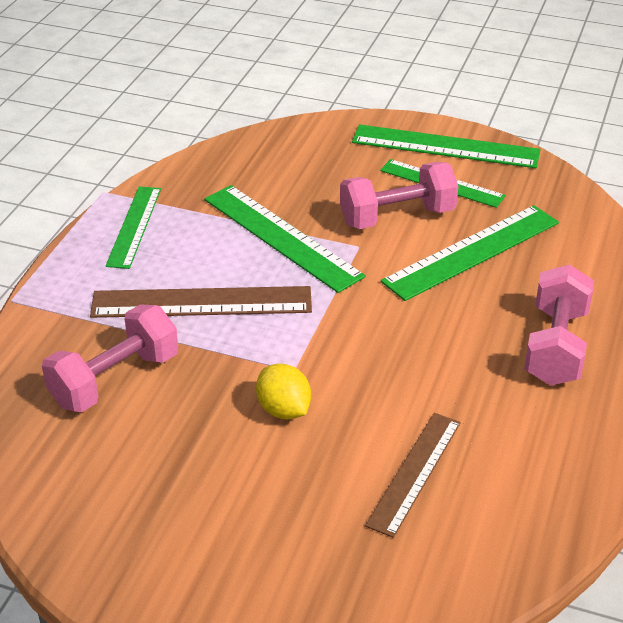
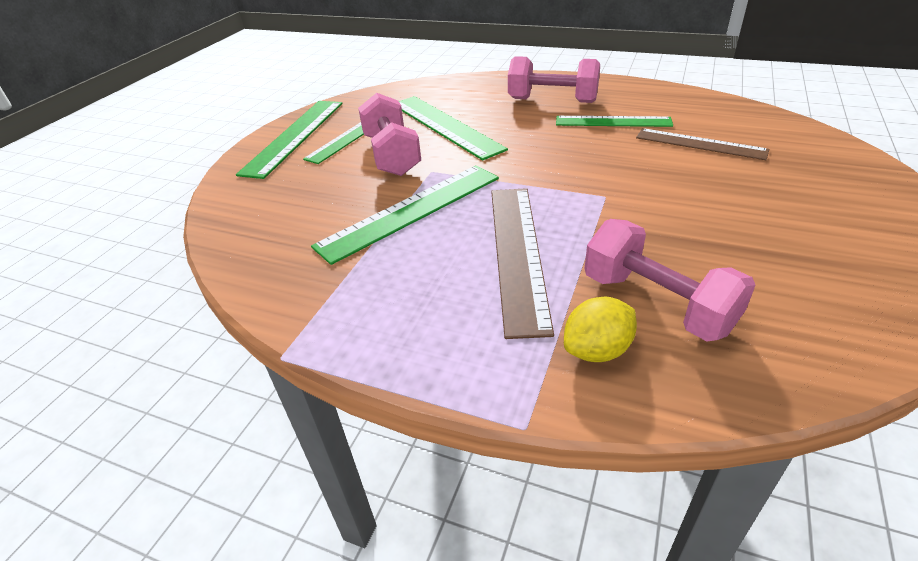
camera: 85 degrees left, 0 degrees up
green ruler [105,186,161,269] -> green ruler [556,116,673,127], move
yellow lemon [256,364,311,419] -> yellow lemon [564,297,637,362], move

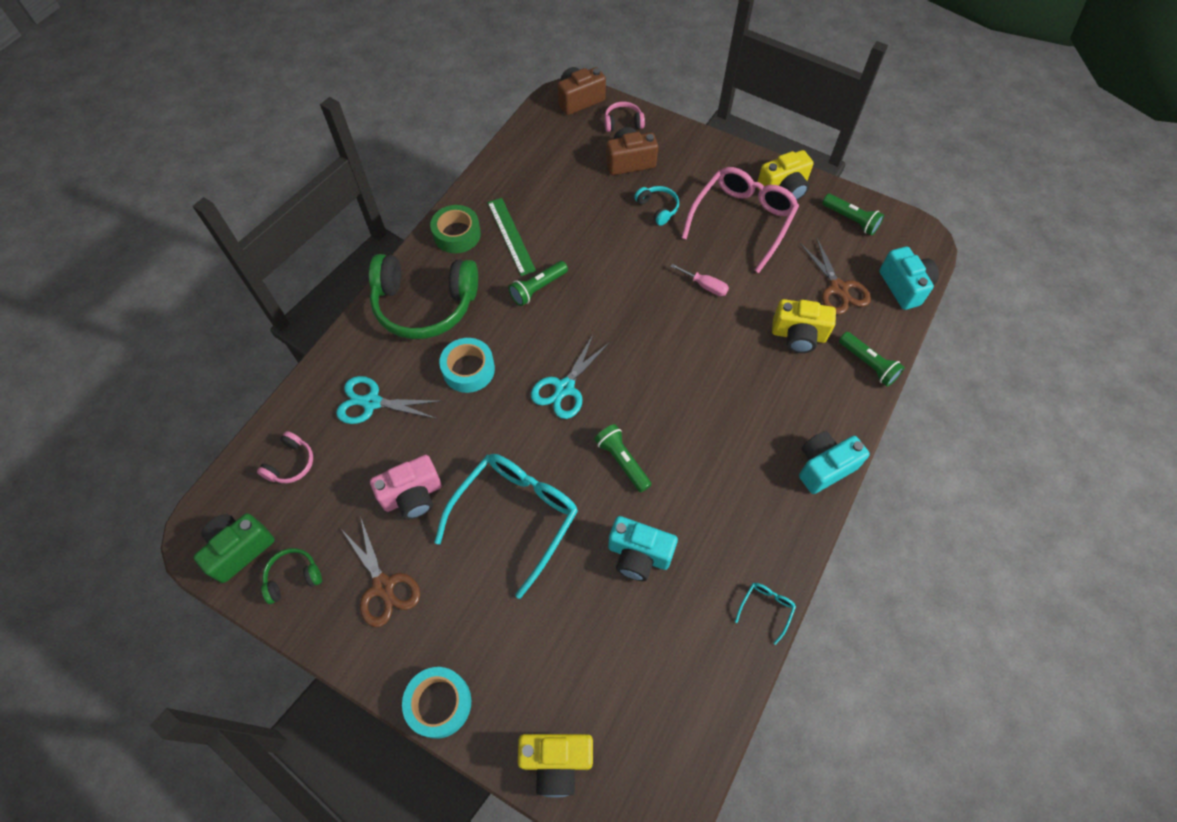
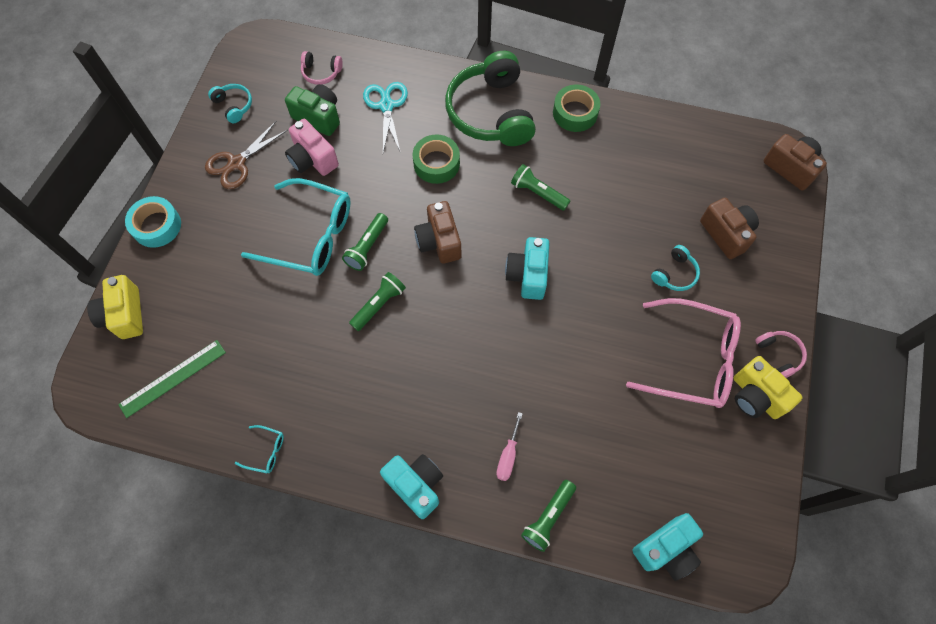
camera: 75 degrees right, 5 degrees up
pink headphones [604,102,645,132] -> pink headphones [755,331,807,378], move
green flashlight [822,194,884,235] -> green flashlight [342,213,388,271], move
green ruler [488,198,536,276] -> green ruler [118,340,226,418], move
brown scissors [800,237,871,315] -> none
pink screwdriver [670,263,729,296] -> pink screwdriver [496,412,523,481], move
yellow camera [772,299,836,353] -> none
turquoise scissors [531,333,610,419] -> brown camera [414,201,461,264]
turquoise tape [439,338,495,393] -> green tape [412,134,460,184]
green camera [193,513,275,583] -> green camera [285,84,340,136], move
turquoise camera [608,516,678,581] -> turquoise camera [505,237,549,300], move
green headphones [261,548,322,604] -> turquoise headphones [208,84,252,123]

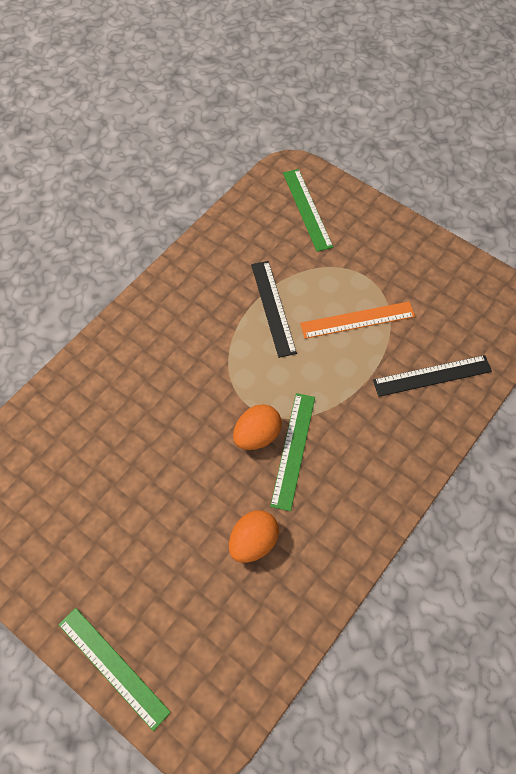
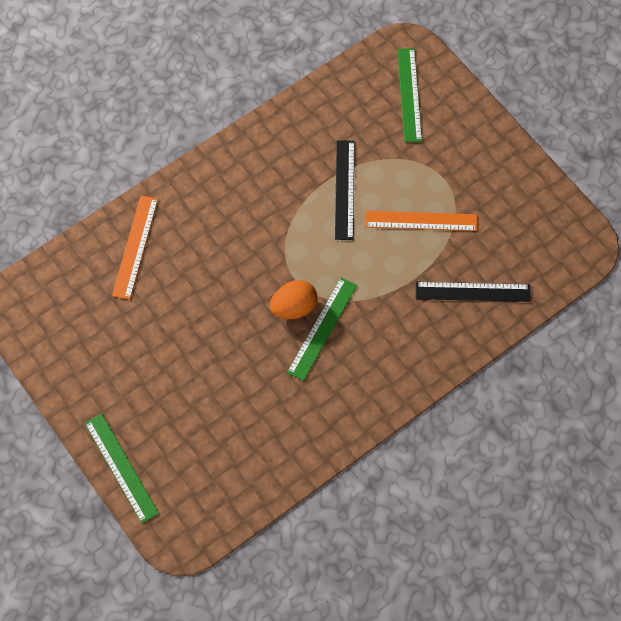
camera: 15 degrees right, 5 degrees up
orange egg [229,510,279,563] -> none
none -> orange ruler [112,196,158,300]

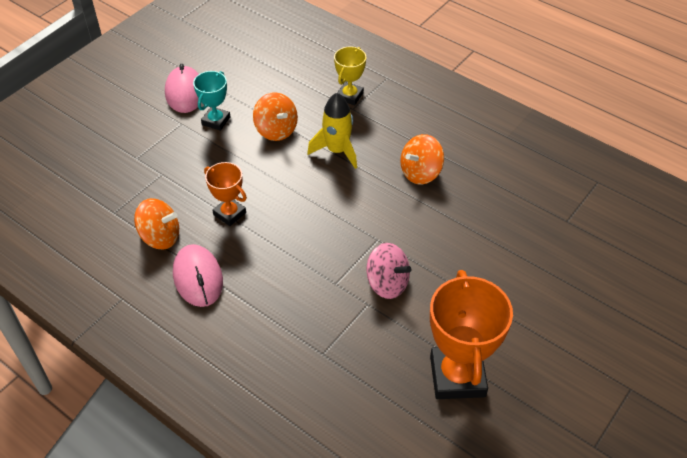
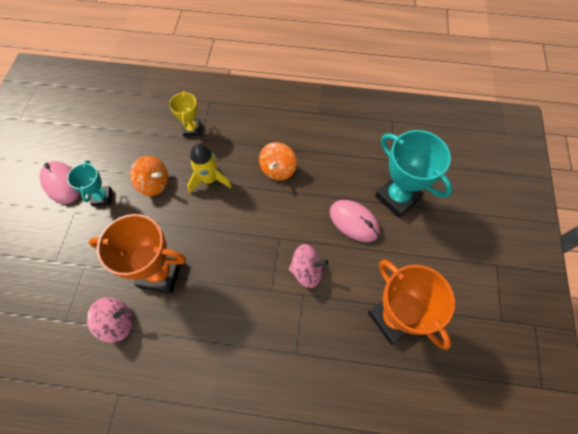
camera: 30 degrees left, 15 degrees up
orange trophy [204,162,247,226] -> orange trophy [89,214,186,293], x1.82
orange spinning top [134,198,179,250] -> pink spinning top [87,298,133,343]
pink mouse [173,244,223,307] -> pink mouse [330,200,380,242], move
none -> turquoise trophy [375,130,453,218]

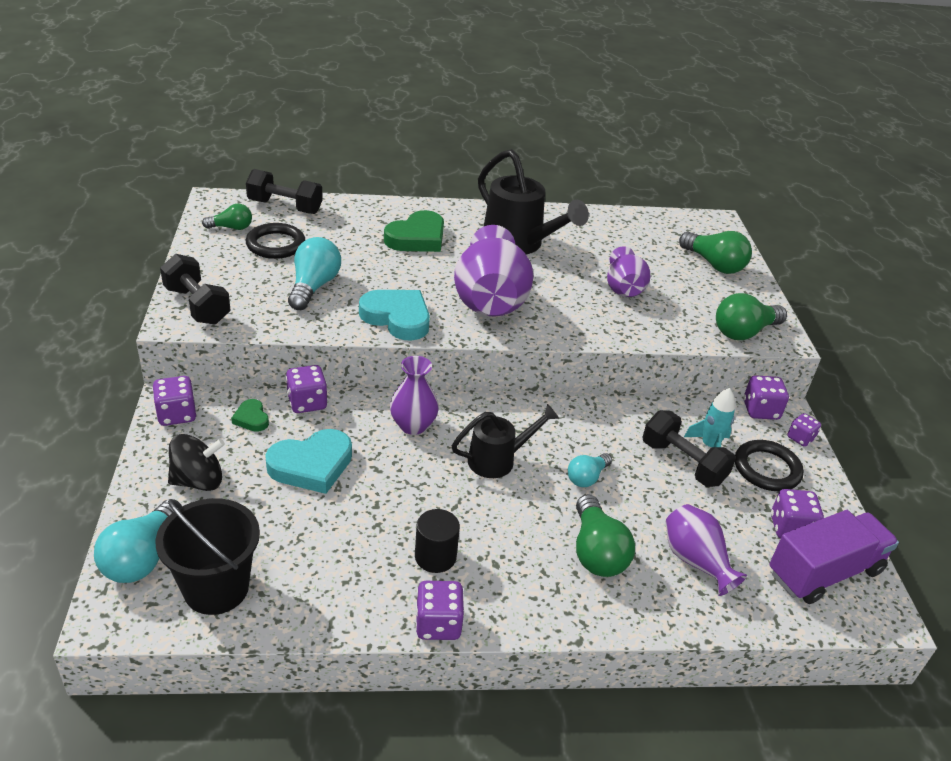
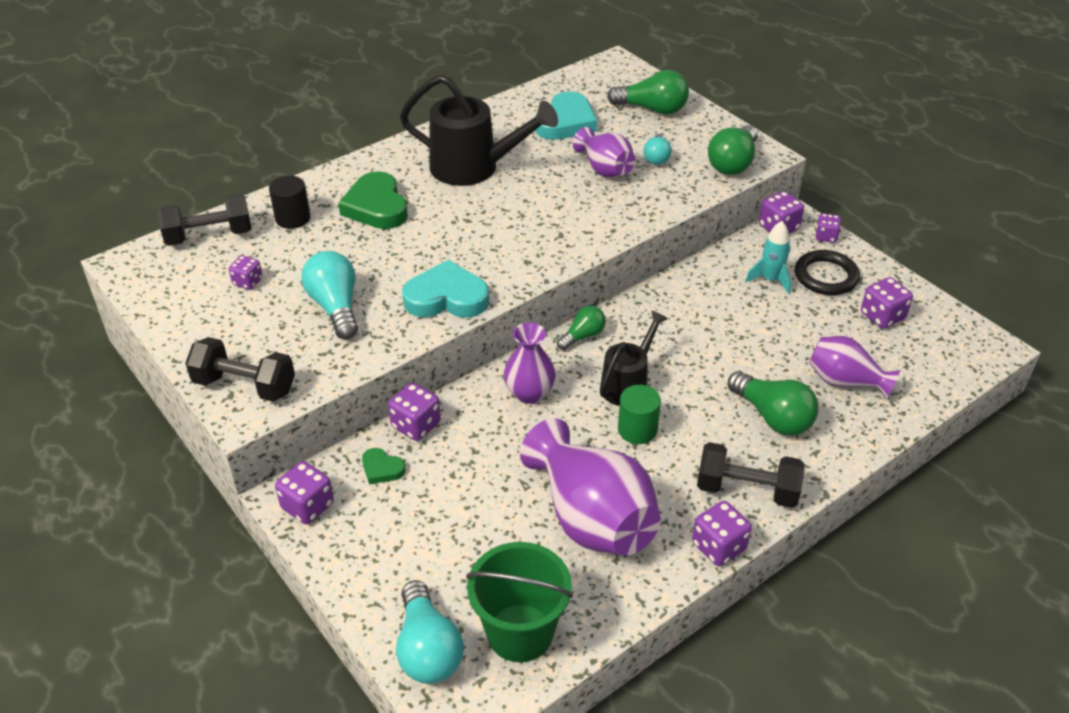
camera: 30 degrees left, 5 degrees up
green light bulb [202,203,252,230] -> green light bulb [557,306,606,350], move
green heart [384,210,444,252] -> green heart [338,171,408,229], 150 degrees clockwise
black ring [246,223,305,259] -> purple dice [229,255,263,290]
purple vase [454,225,533,317] -> purple vase [520,418,661,556], move
black dumbbell [643,410,736,487] -> black dumbbell [697,442,804,508], move
turquoise heart [265,429,352,494] -> turquoise heart [535,91,597,140], move
black spinning top [168,434,225,491] -> none
turquoise light bulb [568,453,612,487] -> turquoise light bulb [644,133,671,165], move
black bucket [156,498,260,615] -> green bucket [466,542,573,662]
black cylinder [415,509,460,573] -> black cylinder [269,176,310,229], move
purple truck [769,510,899,604] -> none
none -> green cylinder [618,385,661,444]

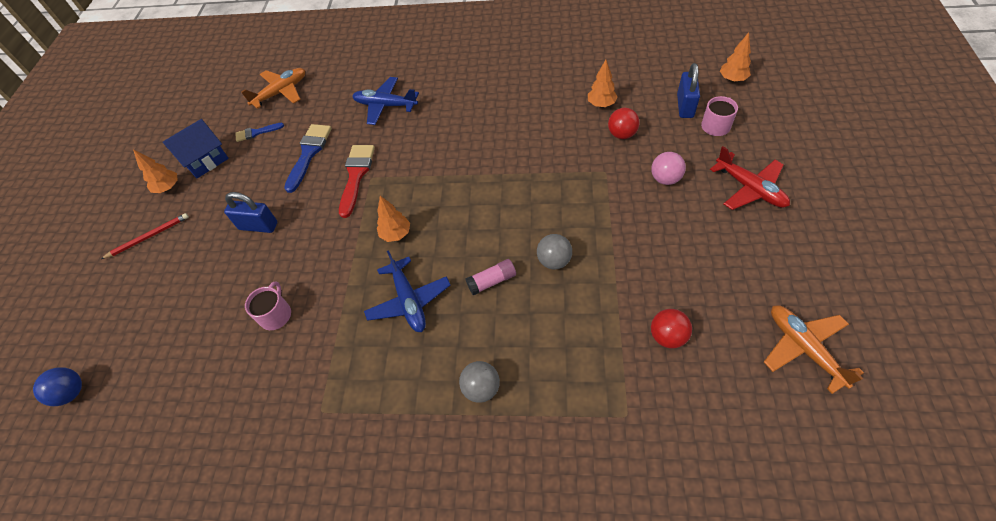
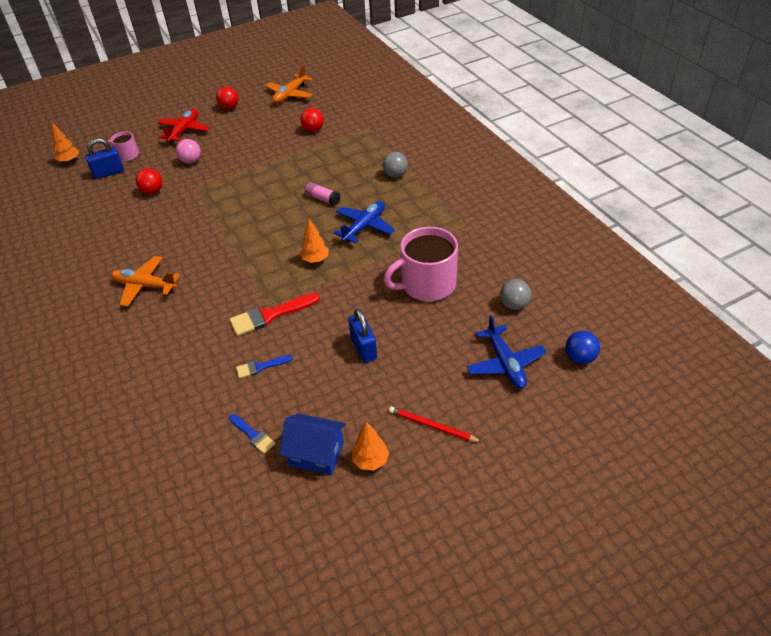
camera: 125 degrees left, 10 degrees down
orange tree [588,60,618,107] -> none
orange plane [241,68,305,109] -> orange plane [111,256,180,307], move
blue plane [352,77,419,125] -> blue plane [466,315,547,389], move
blue brush [284,124,332,193] -> blue brush [236,355,293,378], x0.57
grey ball [537,234,572,269] -> grey ball [500,279,532,310], move
pink mug [245,281,291,330] -> pink mug [384,227,458,301], x1.97
none -> red ball [216,86,239,109]

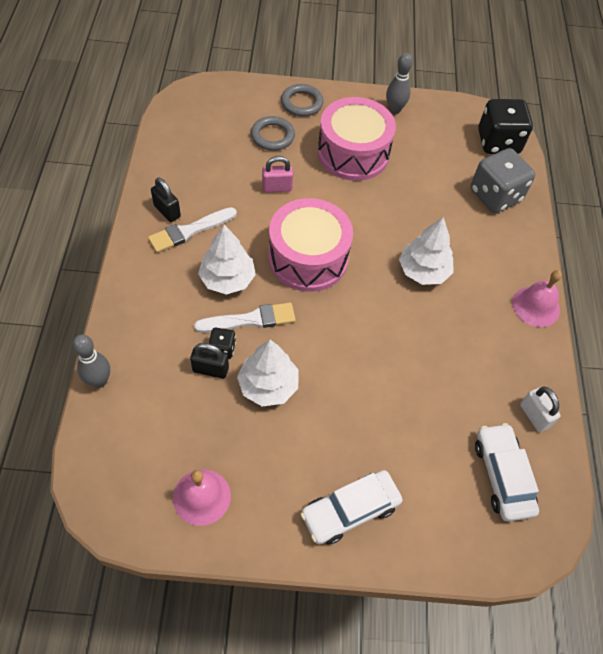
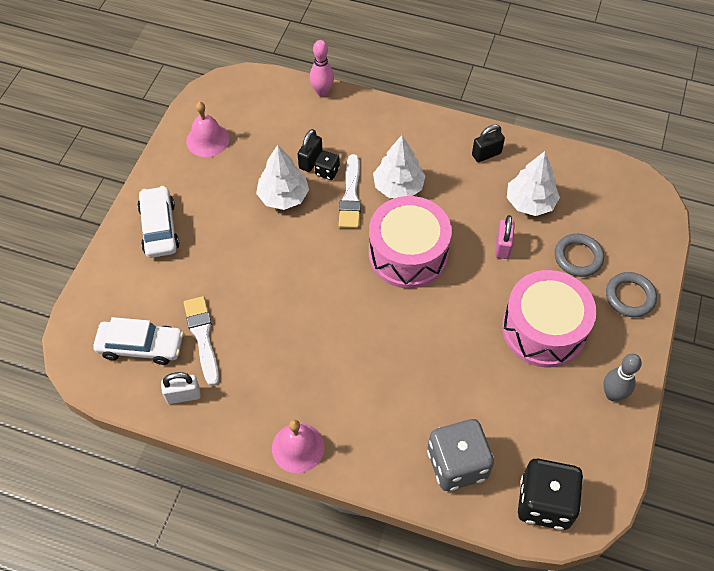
camera: 110 degrees right, 0 degrees up
white brush [148,207,237,253] -> white brush [184,296,219,386], move
white tree [399,217,454,285] -> white tree [507,151,560,216], move
grey bowling pin [73,334,110,388] -> pink bowling pin [310,40,334,97]

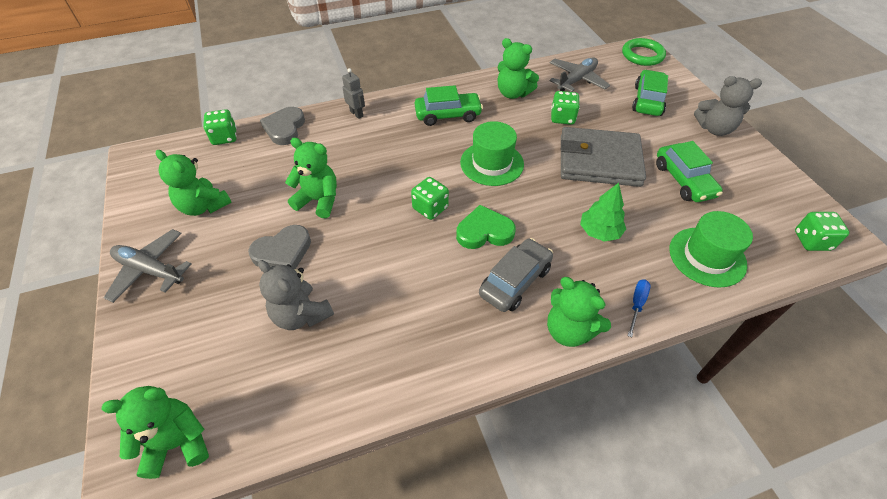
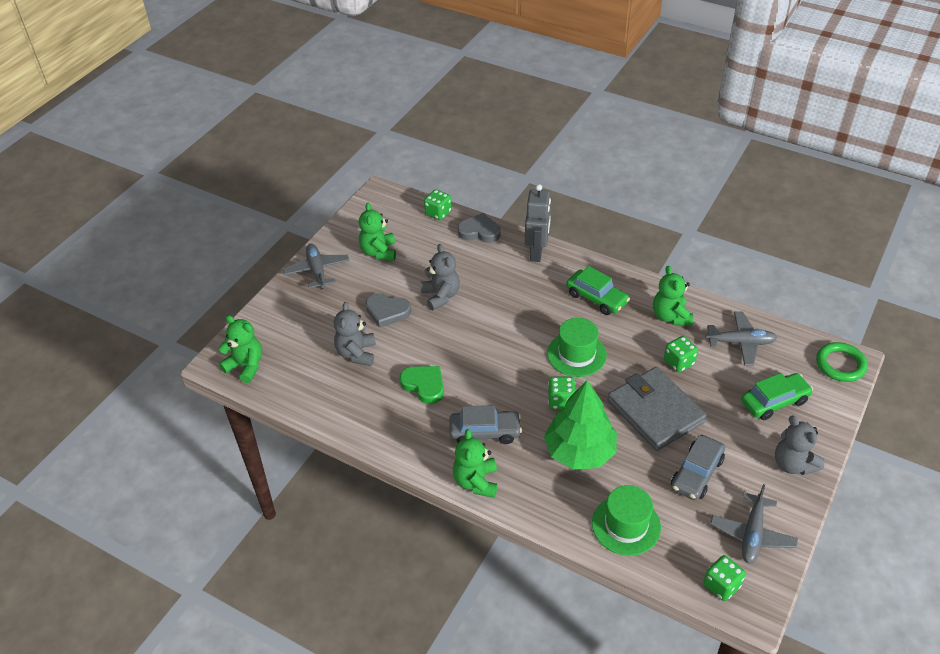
camera: 50 degrees right, 5 degrees down
grey robot [342,68,365,119] -> grey robot [525,184,551,262], x1.84
grey heart [260,107,305,145] -> grey heart [457,213,500,243], 45 degrees clockwise
green teddy bear [285,137,337,218] -> grey teddy bear [421,244,460,310]
green car [656,141,723,202] -> grey car [671,435,725,500]
green dice [411,177,449,220] -> green dice [548,376,575,409], move
green tree [580,183,626,242] -> green tree [544,380,617,470], x1.80
green heart [456,205,516,249] -> green heart [399,366,444,404], move
blue screwdriver [628,279,651,337] -> none
none -> grey plane [711,484,798,564]

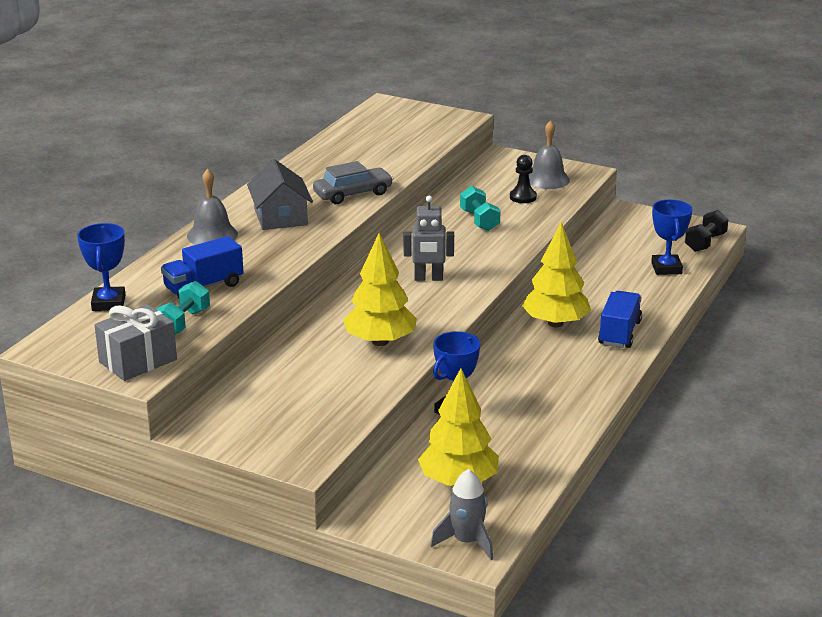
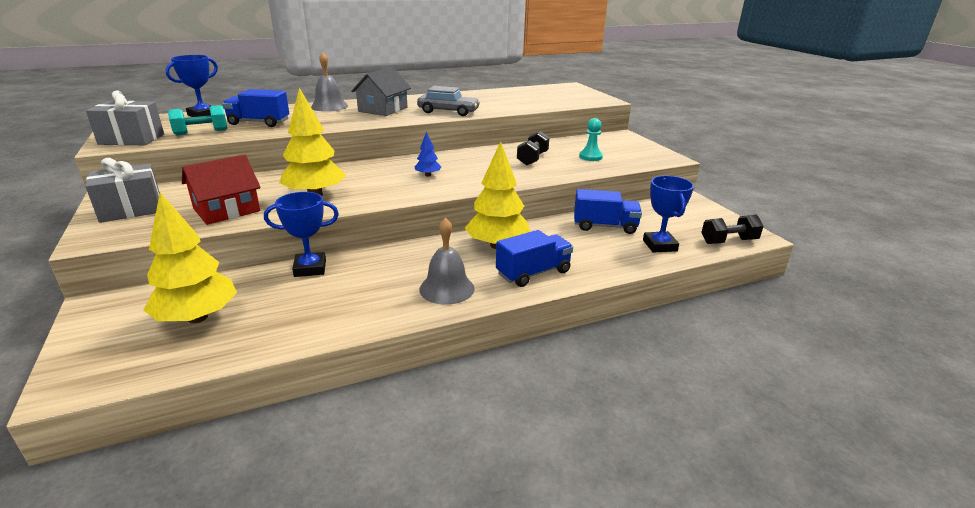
camera: 40 degrees right, 0 degrees up
grey bell [529,120,570,189] -> grey bell [419,218,474,305], move
black pawn [510,155,537,203] -> turquoise pawn [579,118,603,161]
turquoise dumbbell [460,186,501,231] -> black dumbbell [517,131,549,166]
grey robot [404,196,454,281] -> blue tree [415,132,441,177]
blue trophy [651,199,693,275] -> blue trophy [643,176,694,253], 45 degrees counterclockwise
grey rocket [430,469,493,560] -> none
none -> red house [182,154,261,225]
none -> grey gift [85,158,160,223]
none -> blue truck [574,189,642,234]

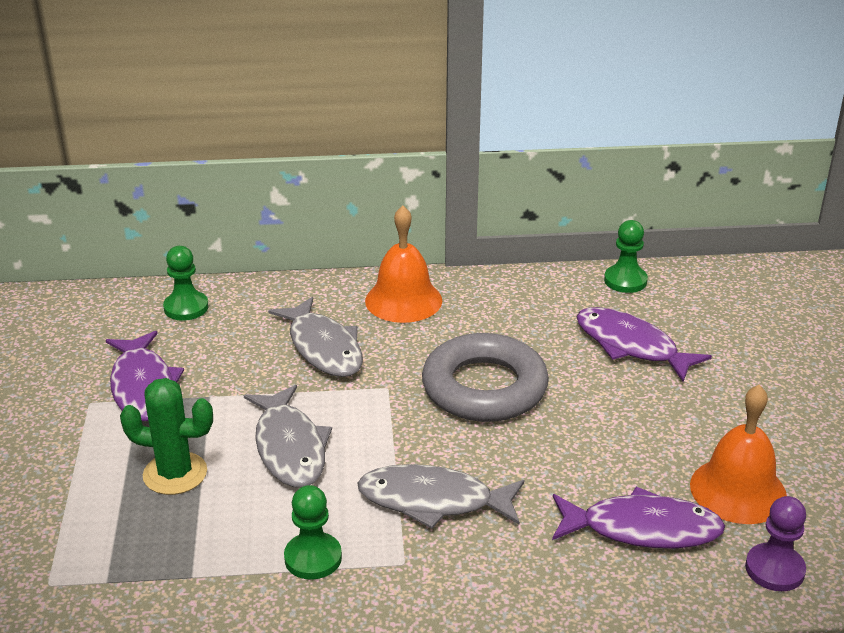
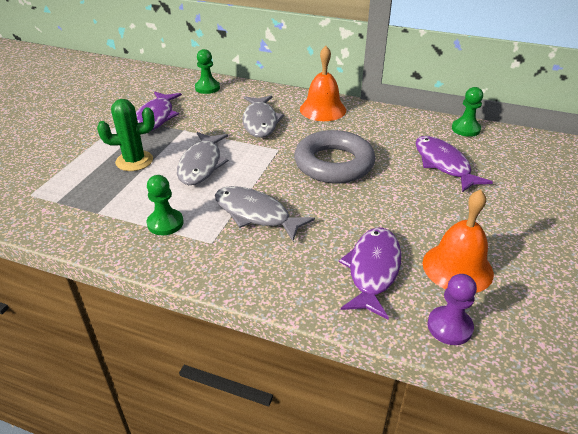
camera: 25 degrees right, 5 degrees up
green cactus [120,378,213,495] -> green cactus [97,99,155,171], 45 degrees counterclockwise
purple fish [552,487,725,549] -> purple fish [339,228,401,320], 105 degrees counterclockwise

